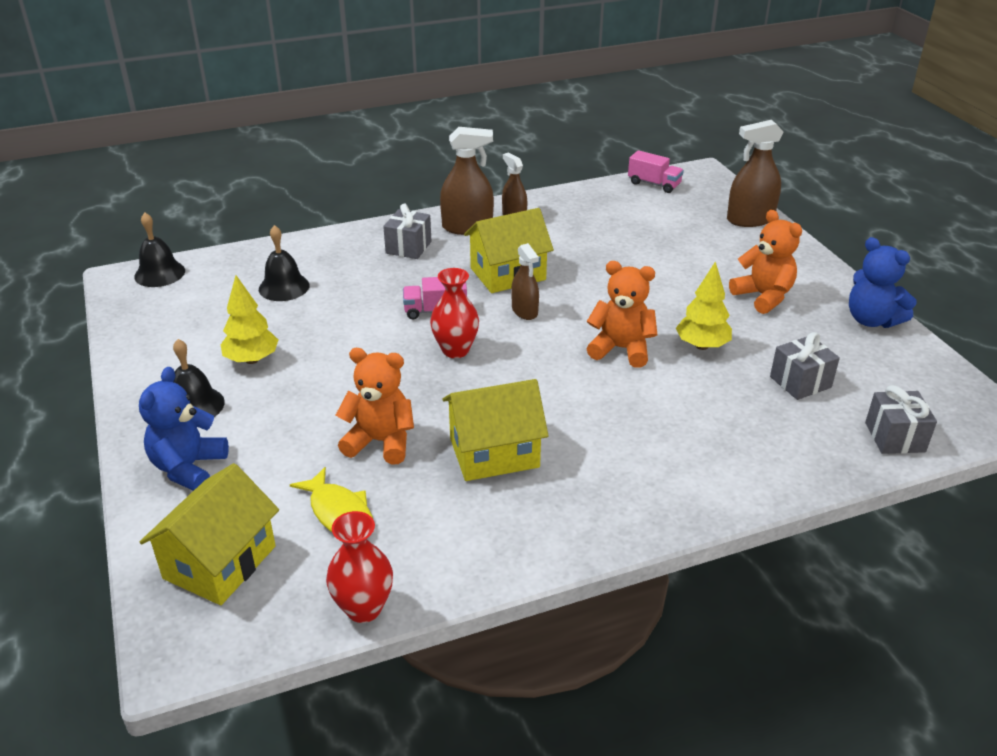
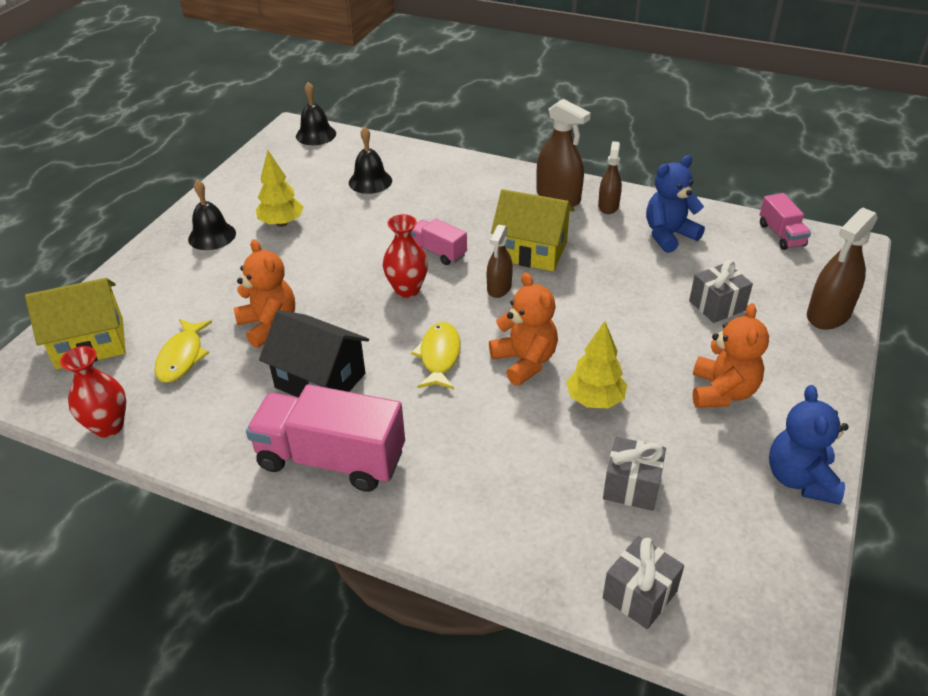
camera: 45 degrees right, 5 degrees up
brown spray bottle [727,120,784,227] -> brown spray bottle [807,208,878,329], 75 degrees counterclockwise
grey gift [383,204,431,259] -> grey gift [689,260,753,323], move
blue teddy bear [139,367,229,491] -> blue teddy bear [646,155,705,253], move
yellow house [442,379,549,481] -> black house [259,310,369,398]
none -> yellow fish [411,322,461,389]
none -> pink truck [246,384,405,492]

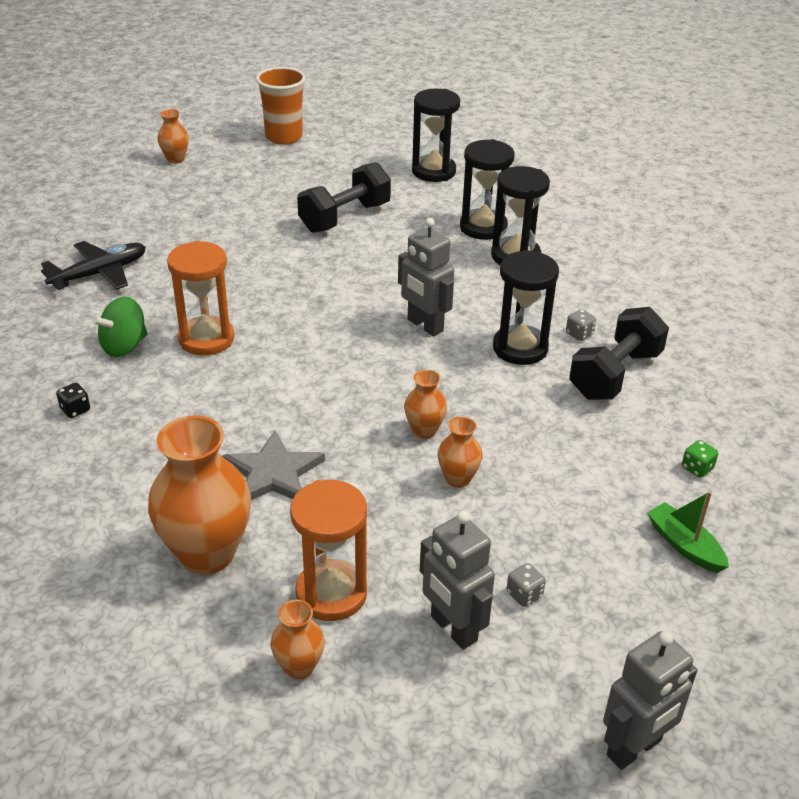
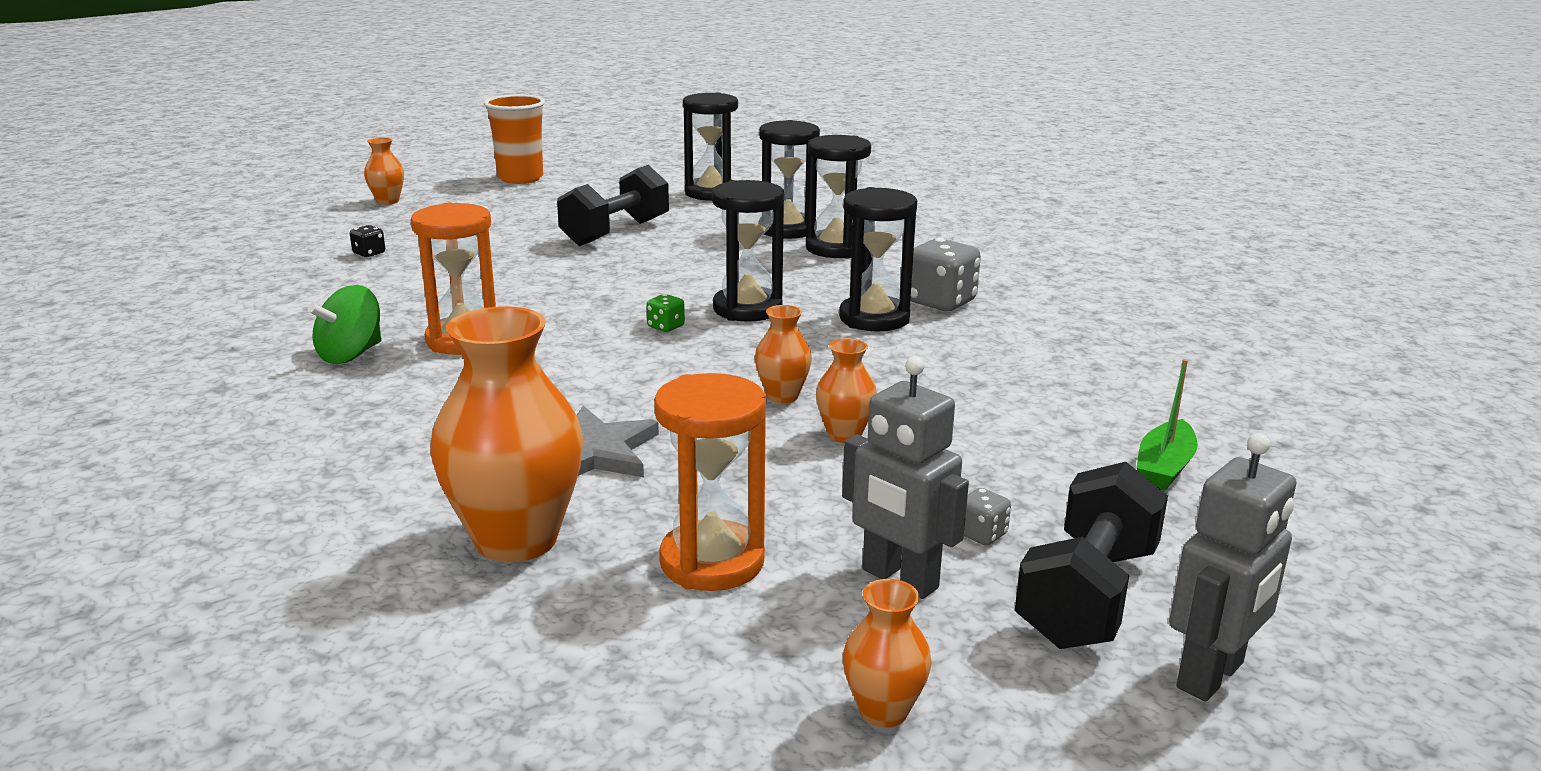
camera: 10 degrees left, 15 degrees down
grey robot [398,218,454,336] -> black hourglass [712,180,784,322]
black plane [41,241,146,290] -> none
black dumbbell [569,307,669,400] -> black dumbbell [1015,462,1168,649], move
grey dice [566,309,596,341] -> grey dice [910,238,981,312], x2.04
black dice [56,383,90,418] -> black dice [350,225,385,257], move
green dice [682,440,718,478] -> green dice [646,294,685,332], move
green boat [647,491,729,573] -> green boat [1136,359,1198,491], 105 degrees counterclockwise
orange vase [271,600,325,679] -> orange vase [843,579,932,728], move

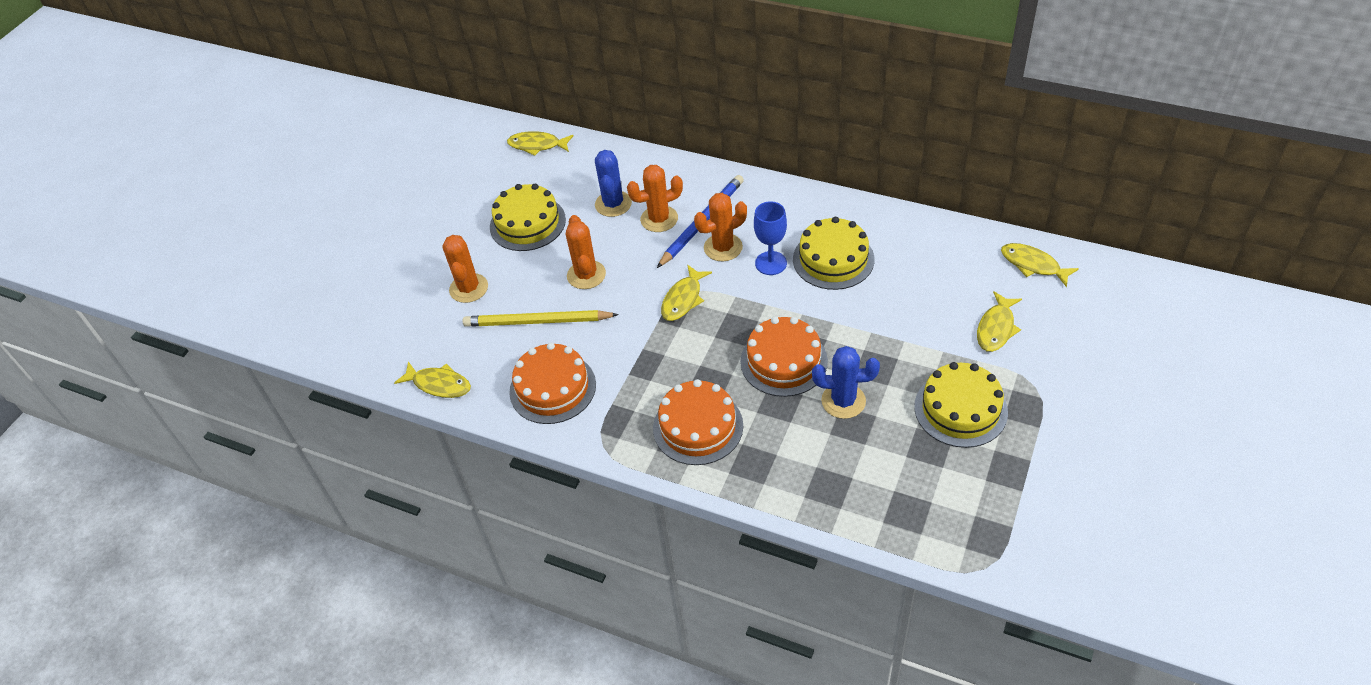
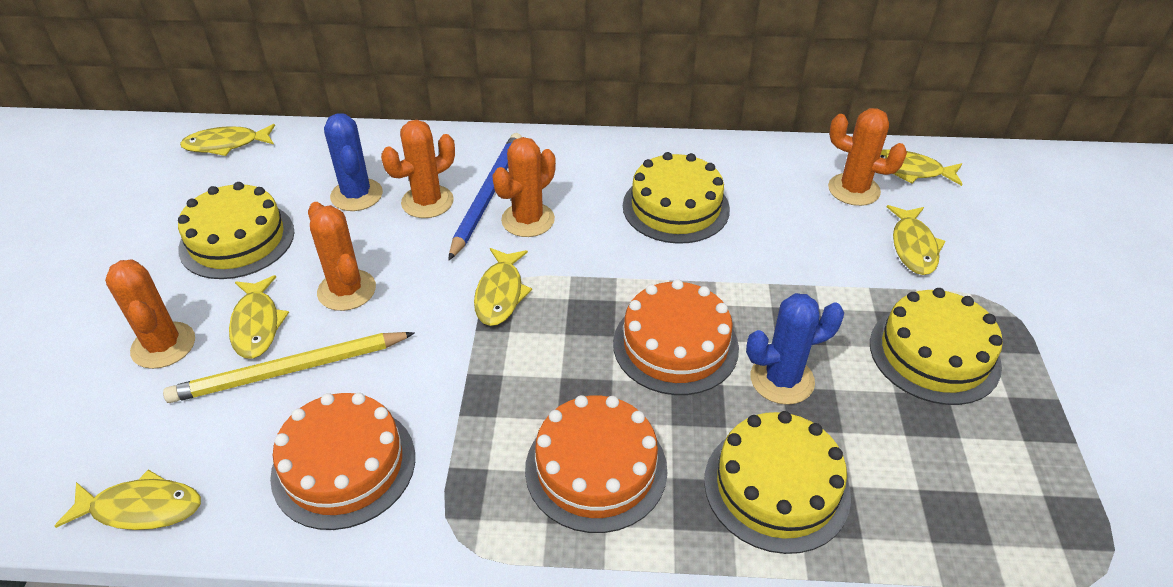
camera: 25 degrees left, 5 degrees down
blue goblet [754,201,787,275] -> none
none -> orange cactus [828,108,907,206]
none -> yellow fish [229,275,289,359]
none -> yellow cake [704,411,851,554]

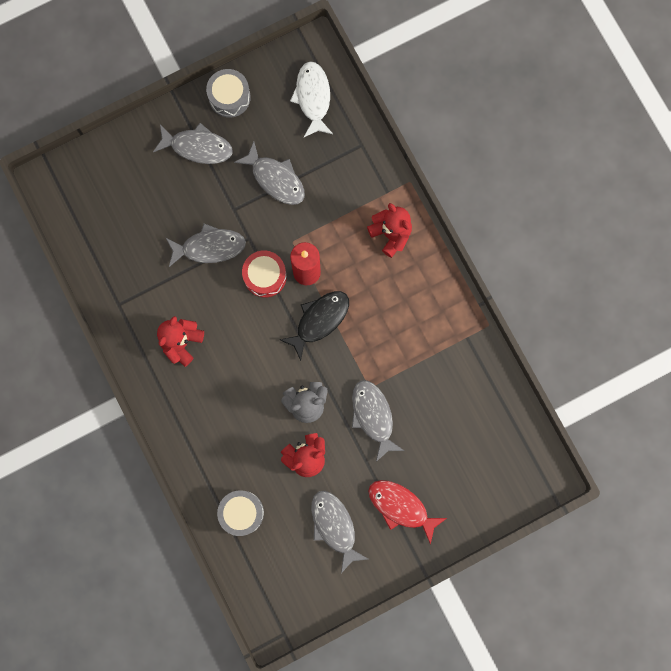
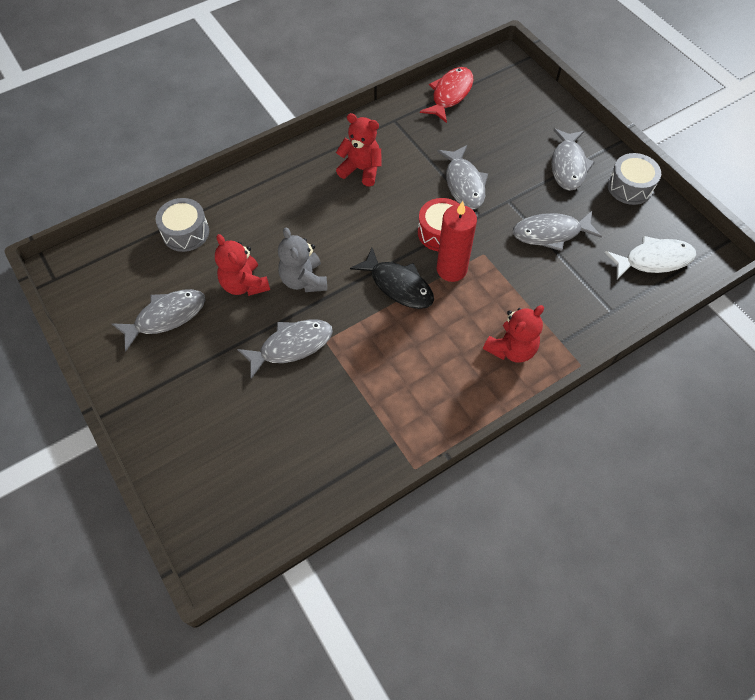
camera: 85 degrees right, 20 degrees down
grey fish [234,141,305,205] -> grey fish [513,211,602,251], 45 degrees clockwise
red fish [368,480,447,545] -> red fish [420,67,473,123], move

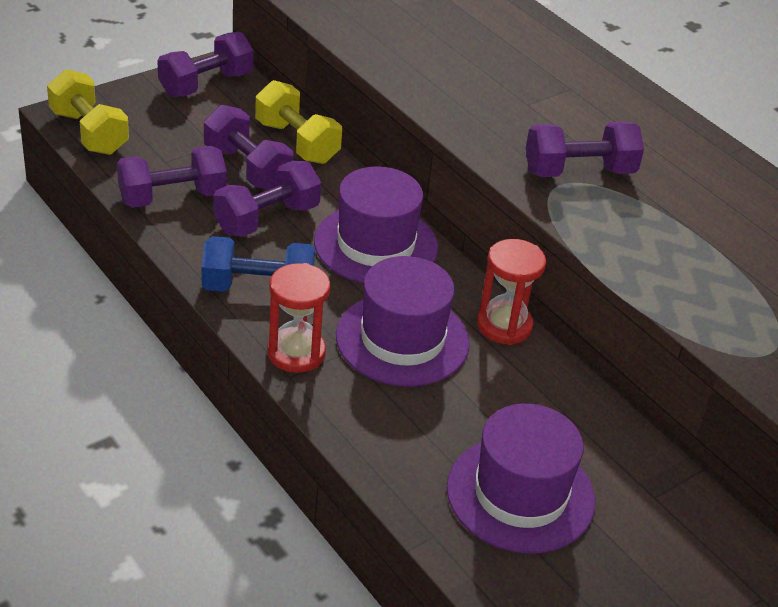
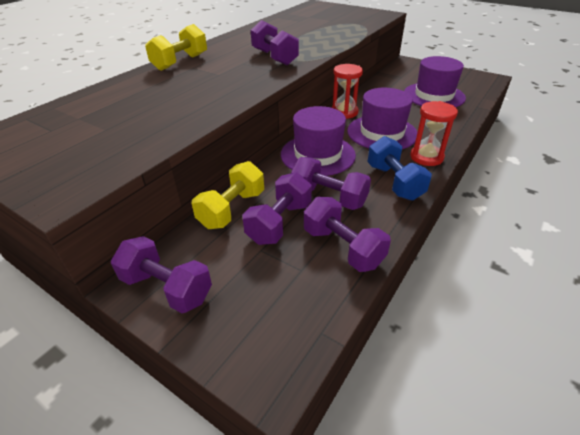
camera: 105 degrees left, 0 degrees up
yellow dumbbell [47,69,129,155] -> yellow dumbbell [145,24,207,71], move

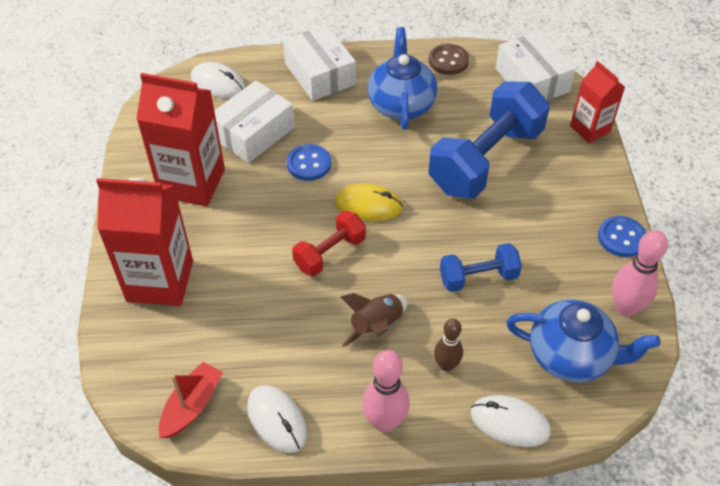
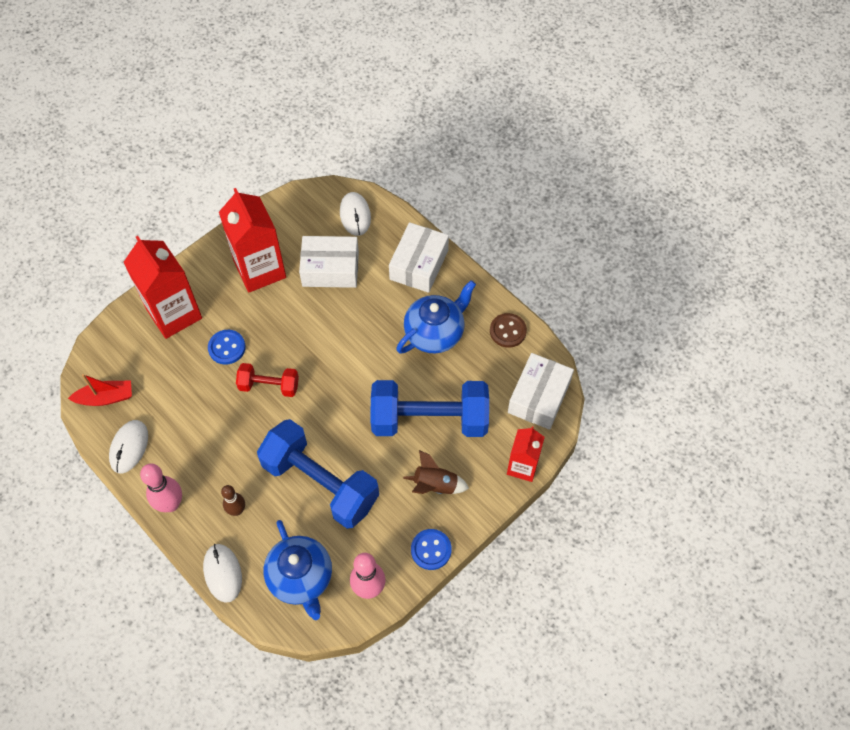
camera: 50 degrees right, 10 degrees up
blue button [287,144,331,181] -> blue button [208,330,246,365], move
yellow mouse [335,184,403,221] -> none
blue dumbbell [440,243,522,292] -> blue dumbbell [257,419,379,529], x1.94
brown rocket [341,293,408,347] -> brown rocket [403,450,469,494], move

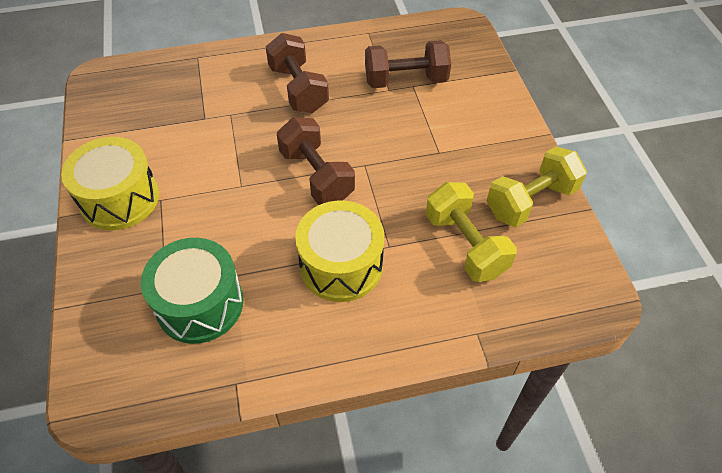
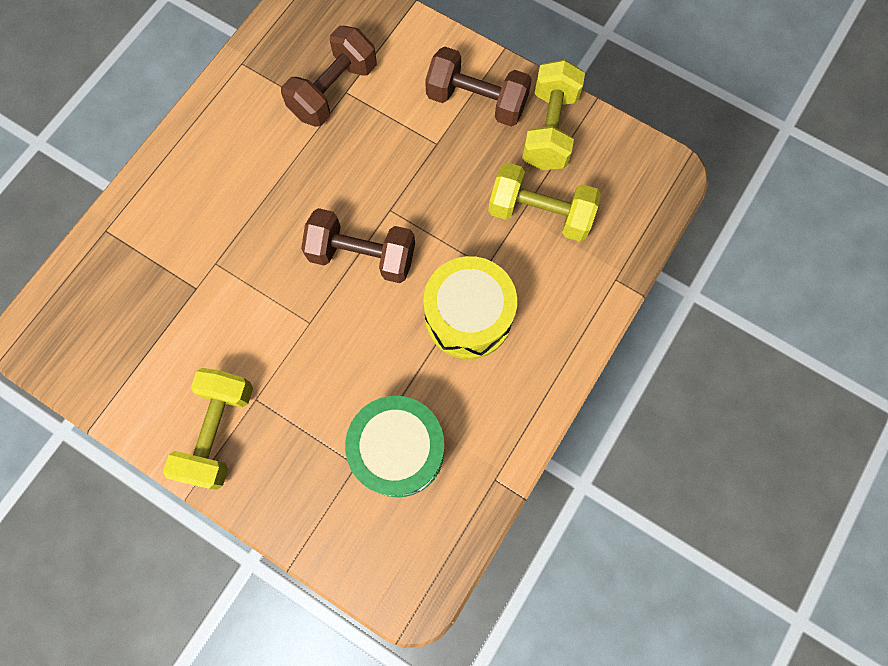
camera: 45 degrees left, 20 degrees up
brown dumbbell [266,33,329,113] -> brown dumbbell [425,46,532,126], move
yellow drum [61,137,159,230] -> yellow dumbbell [163,368,253,490]

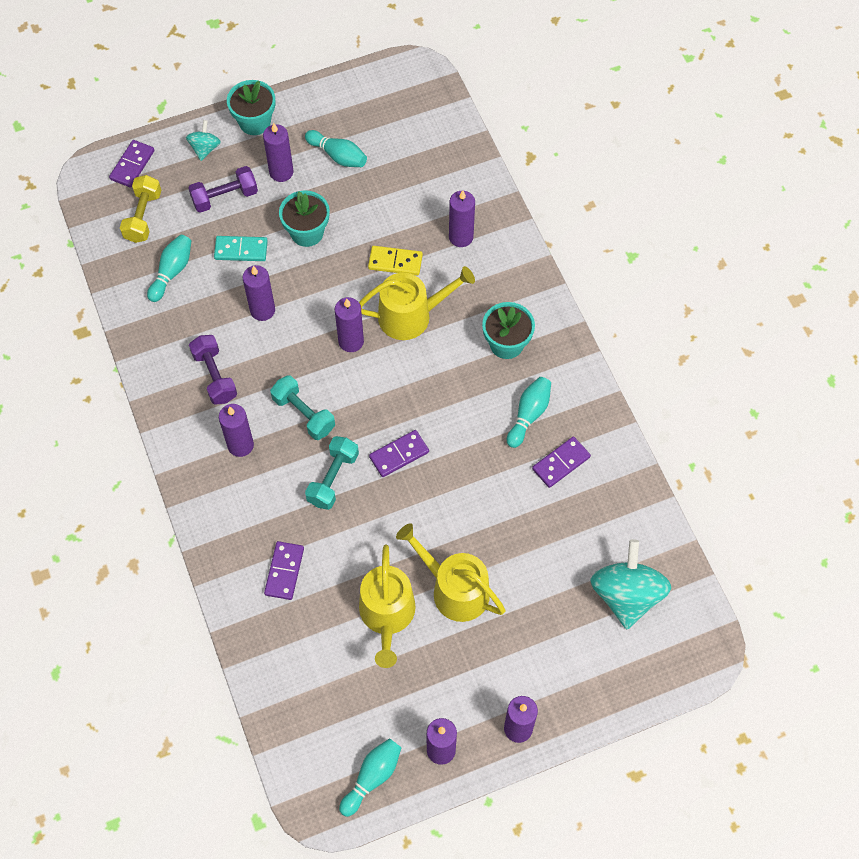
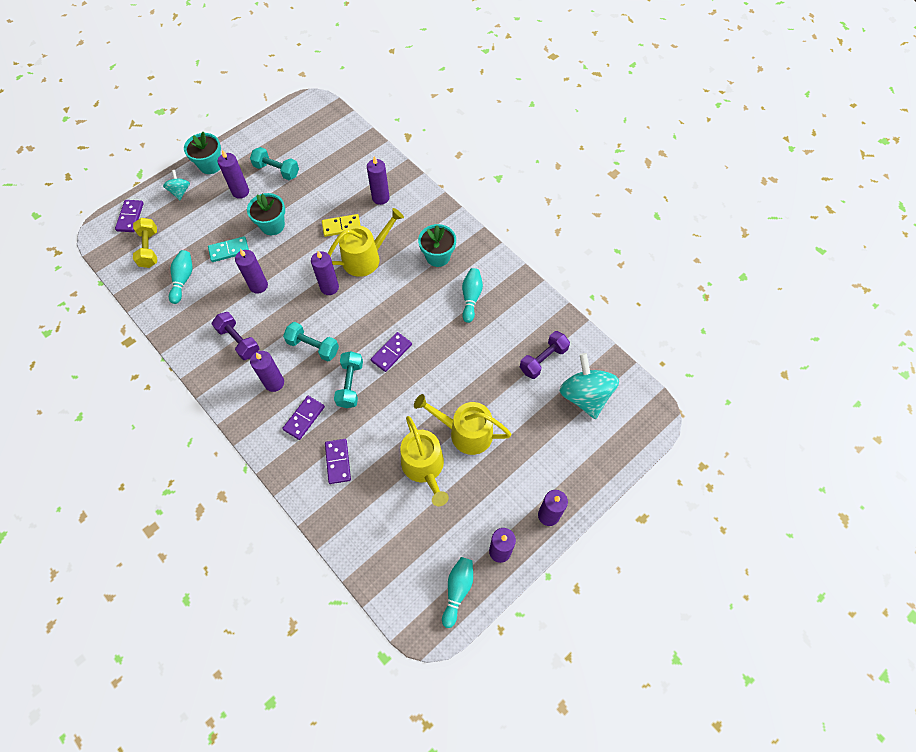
camera: 20 degrees left, 0 degrees up
turquoise bowling pin [305,130,367,167] -> turquoise dumbbell [250,147,299,180]
purple dumbbell [188,166,258,213] -> purple dumbbell [520,331,570,379], move
purple domino [532,436,591,488] -> purple domino [282,396,325,440], move

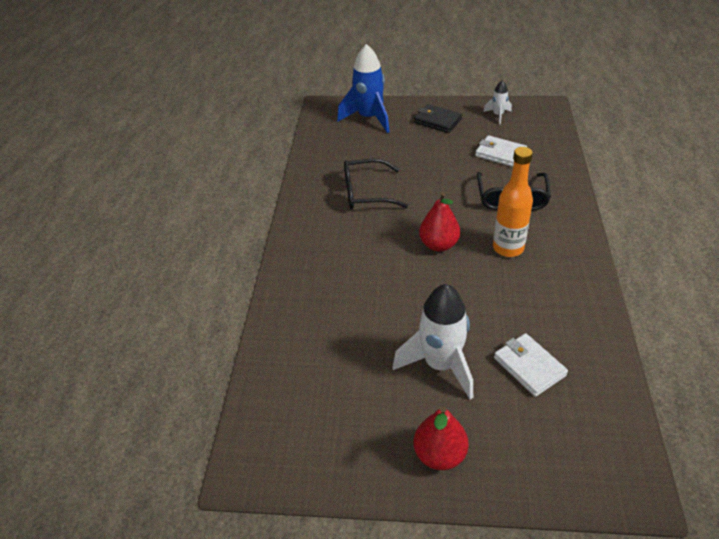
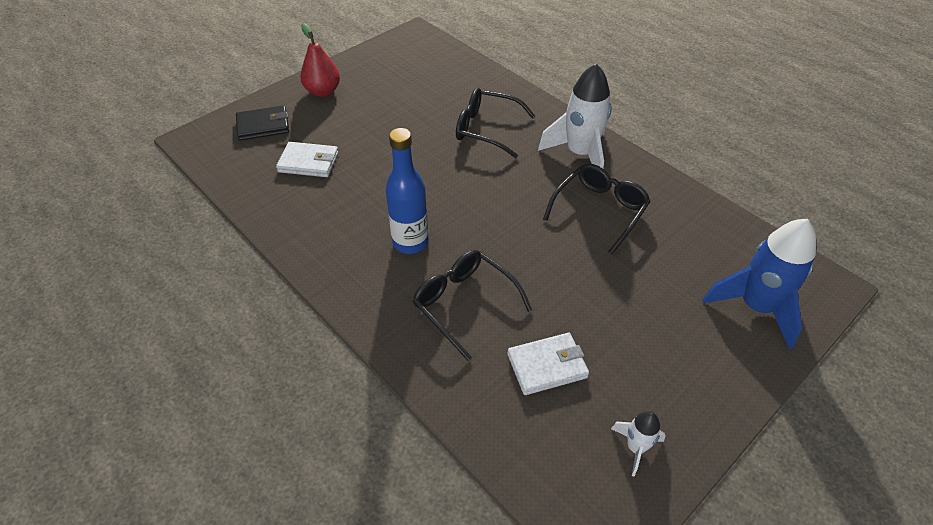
camera: 130 degrees right, 5 degrees up
black wallet [414,104,462,133] -> black wallet [236,105,289,141], move
orange bottle [493,147,533,257] -> blue bottle [386,128,429,254]
red pear [419,192,460,252] -> none
white rocket [393,284,473,400] -> white rocket [538,64,612,168], move
none -> black glasses [456,88,535,158]

